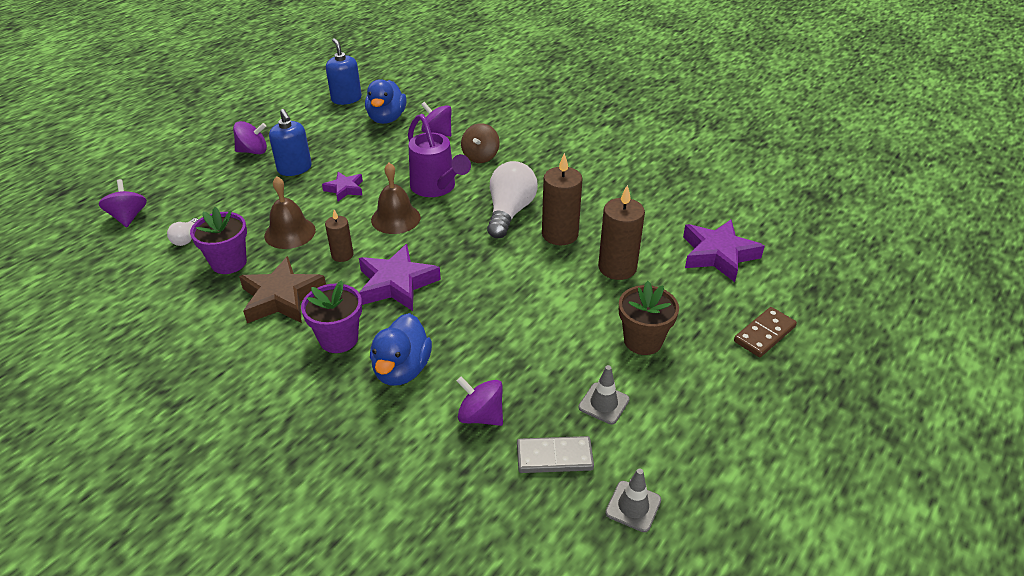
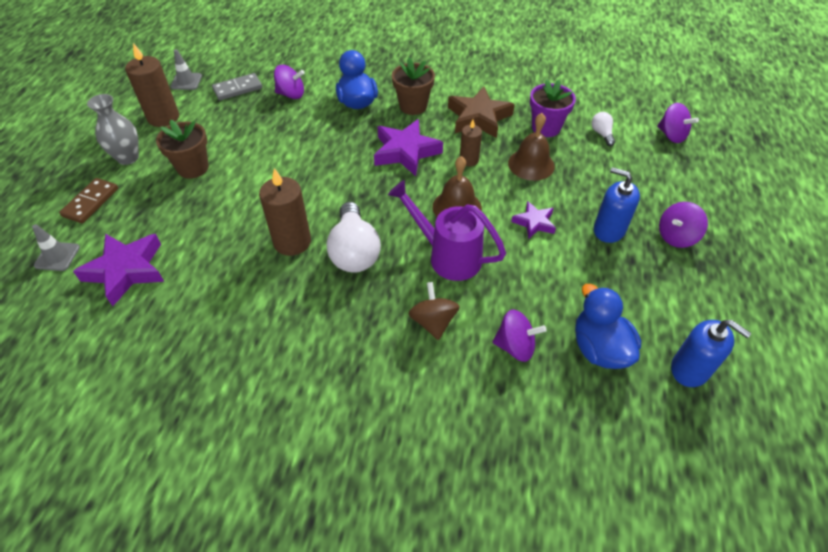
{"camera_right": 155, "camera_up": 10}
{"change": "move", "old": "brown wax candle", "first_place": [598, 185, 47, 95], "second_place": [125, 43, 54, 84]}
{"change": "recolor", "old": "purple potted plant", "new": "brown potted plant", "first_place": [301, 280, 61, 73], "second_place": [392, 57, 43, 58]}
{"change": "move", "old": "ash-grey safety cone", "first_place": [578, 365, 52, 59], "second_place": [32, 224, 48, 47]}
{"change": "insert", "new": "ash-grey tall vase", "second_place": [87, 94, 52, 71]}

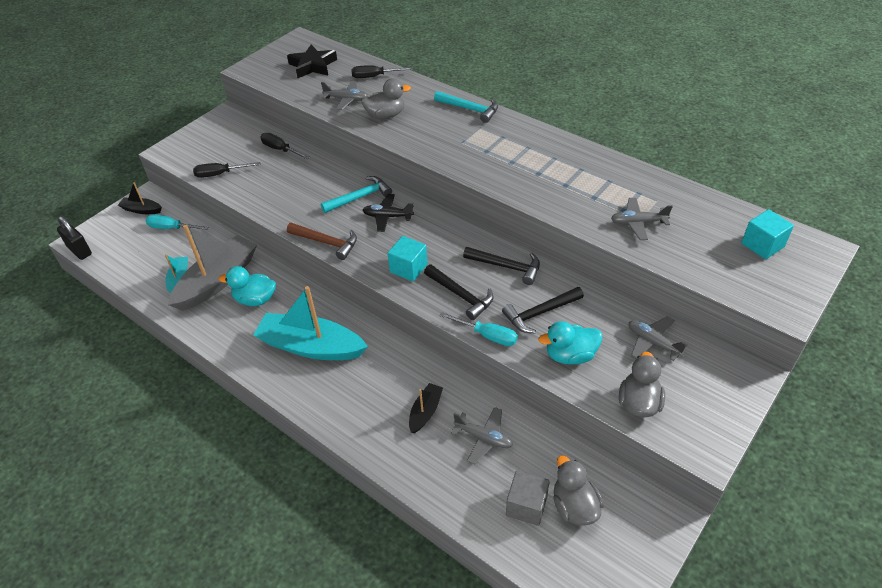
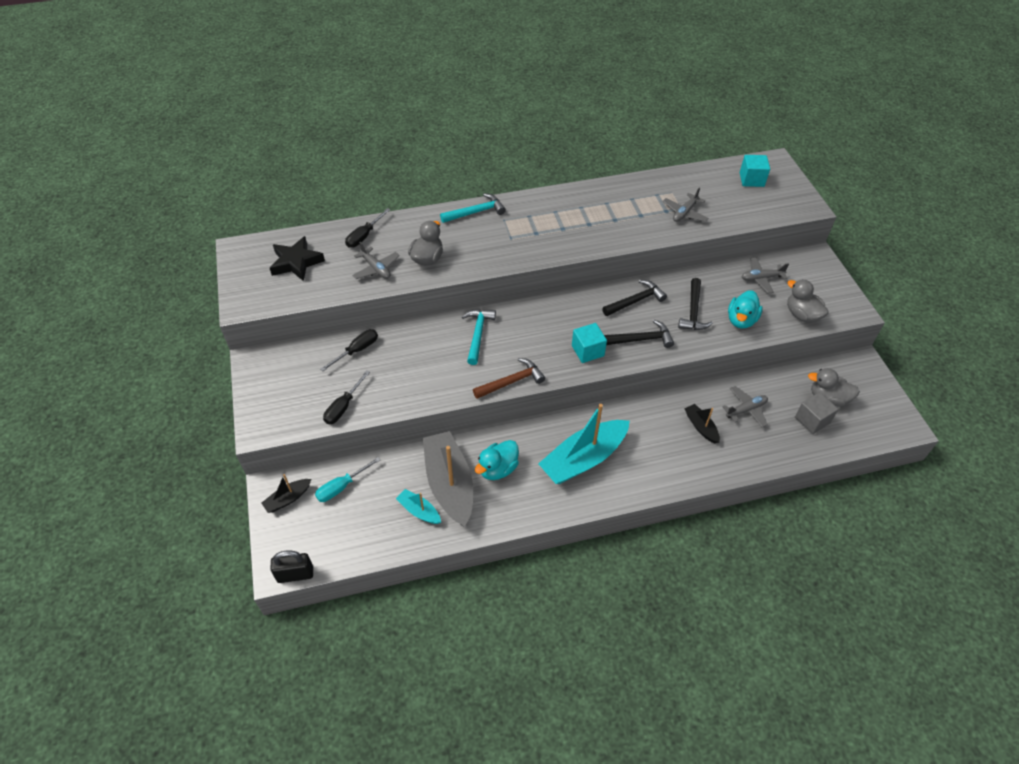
{"camera_right": -55, "camera_up": 5}
{"change": "rotate", "old": "ash-grey aeroplane", "first_place": [321, 81, 47, 29], "second_place": [352, 242, 48, 37], "degrees": 90}
{"change": "rotate", "old": "black hand screwdriver", "first_place": [260, 133, 50, 26], "second_place": [321, 329, 57, 42], "degrees": 150}
{"change": "delete", "old": "black aeroplane", "first_place": [363, 194, 51, 38]}
{"change": "delete", "old": "teal hand screwdriver", "first_place": [440, 312, 78, 34]}

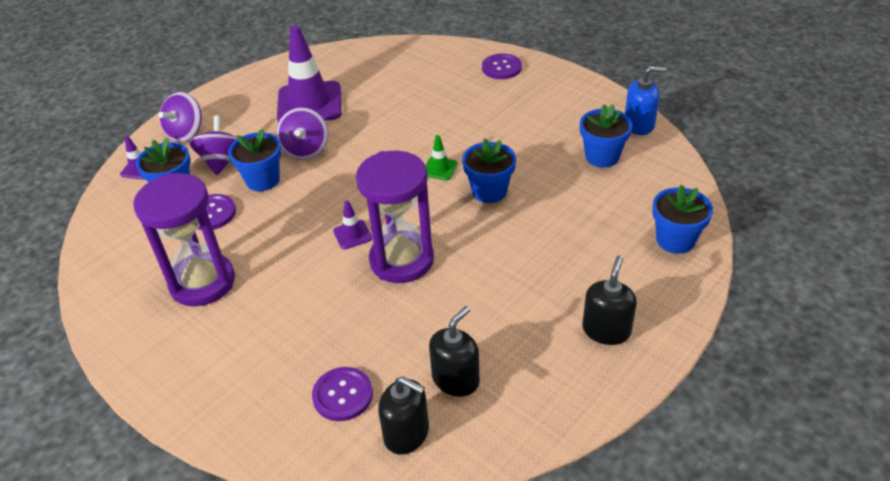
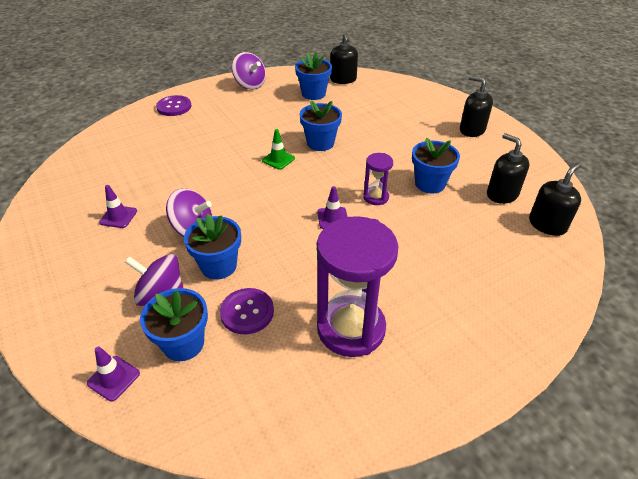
{"camera_right": -75, "camera_up": 0}
{"change": "resize", "old": "purple safety cone", "first_place": [277, 25, 65, 98], "second_place": [99, 185, 38, 43], "factor": 0.43}
{"change": "delete", "old": "blue pump bottle", "first_place": [625, 66, 42, 69]}
{"change": "move", "old": "purple toy top", "first_place": [158, 92, 44, 50], "second_place": [232, 52, 34, 37]}
{"change": "resize", "old": "purple sandglass", "first_place": [356, 151, 78, 132], "second_place": [363, 153, 30, 52], "factor": 0.48}
{"change": "move", "old": "blue potted plant", "first_place": [652, 185, 61, 69], "second_place": [412, 138, 48, 55]}
{"change": "delete", "old": "purple shirt button", "first_place": [312, 367, 61, 54]}
{"change": "insert", "new": "black pump bottle", "second_place": [330, 32, 28, 52]}

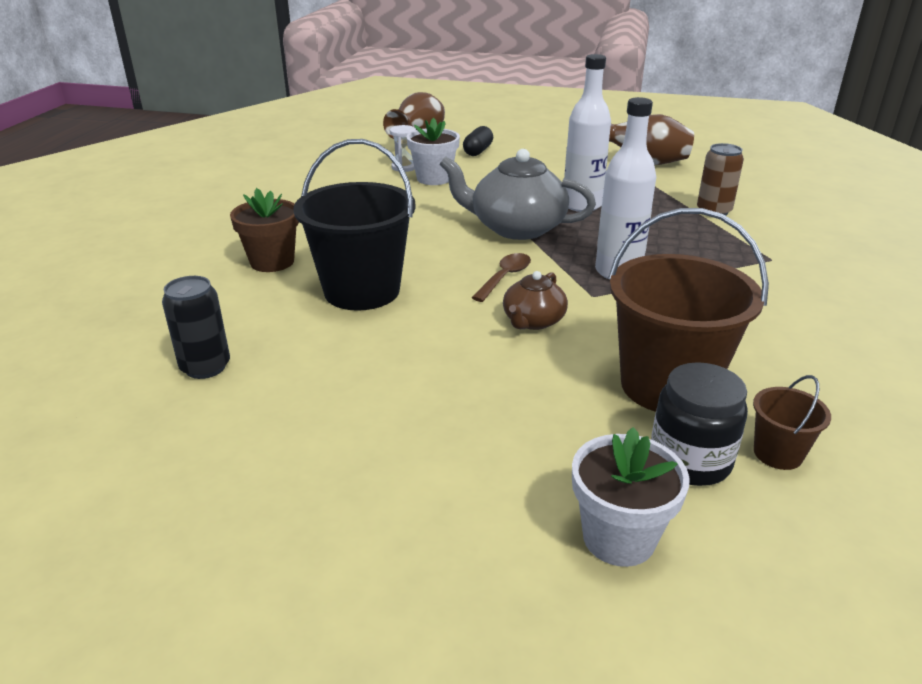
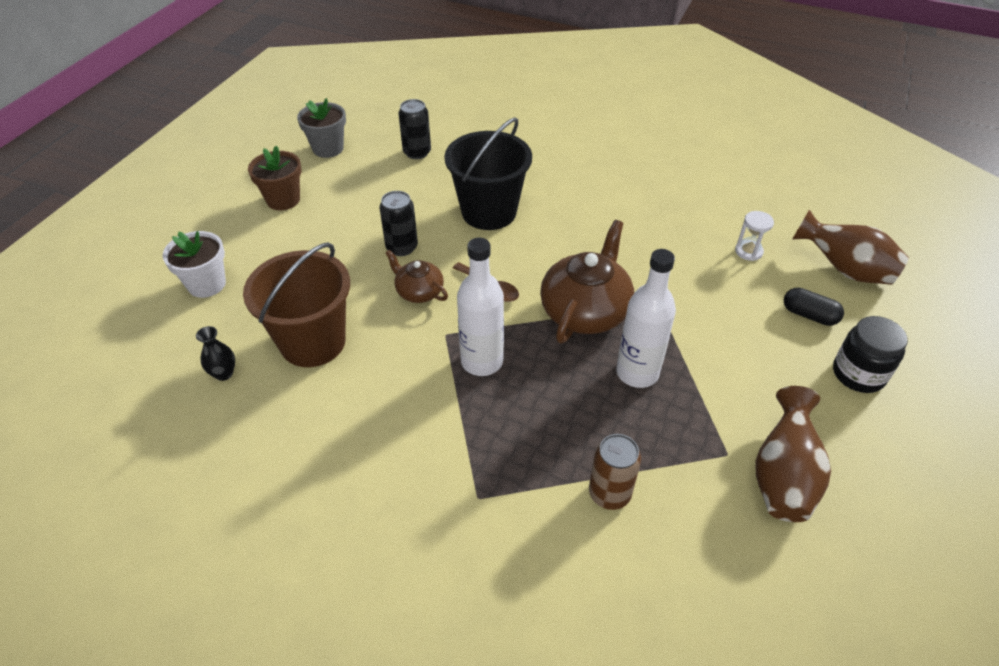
{"camera_right": 100, "camera_up": 15}
{"change": "delete", "old": "snow-white potted plant", "first_place": [406, 118, 54, 67]}
{"change": "recolor", "old": "ash-grey teapot", "new": "brown teapot", "first_place": [439, 149, 157, 91], "second_place": [540, 220, 94, 124]}
{"change": "move", "old": "brown potted plant", "first_place": [230, 188, 69, 84], "second_place": [248, 146, 53, 64]}
{"change": "move", "old": "black preserve jar", "first_place": [651, 362, 97, 124], "second_place": [833, 316, 75, 77]}
{"change": "replace", "old": "brown pail", "new": "black tall vase", "first_place": [753, 375, 78, 95], "second_place": [196, 326, 39, 55]}
{"change": "insert", "new": "ash-grey potted plant", "second_place": [297, 98, 49, 60]}
{"change": "insert", "new": "black can", "second_place": [379, 191, 39, 65]}

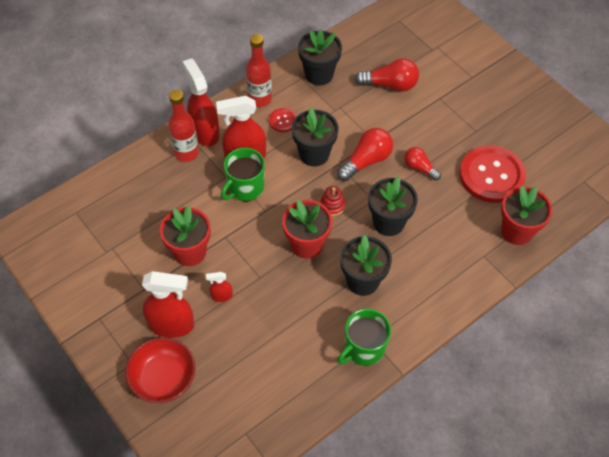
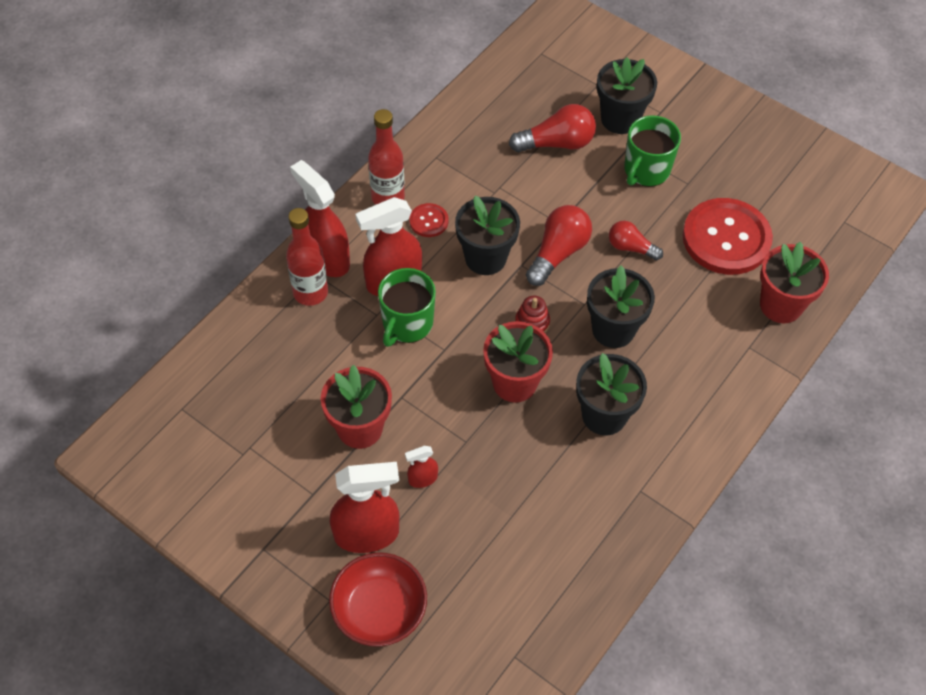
{"camera_right": -15, "camera_up": 0}
{"change": "move", "old": "black potted plant", "first_place": [298, 29, 44, 56], "second_place": [597, 57, 60, 77]}
{"change": "move", "old": "emerald tea mug", "first_place": [337, 309, 54, 57], "second_place": [624, 115, 57, 72]}

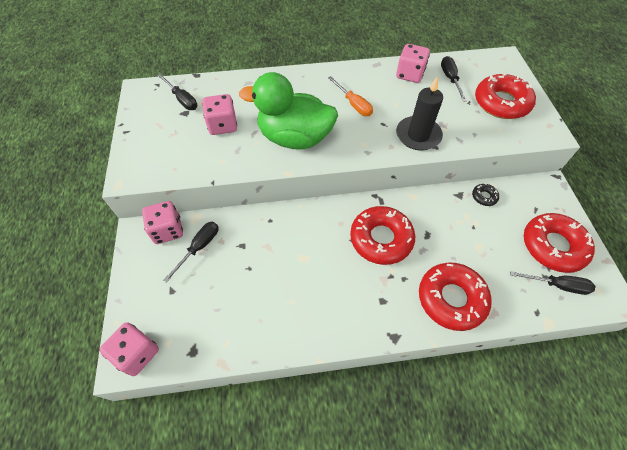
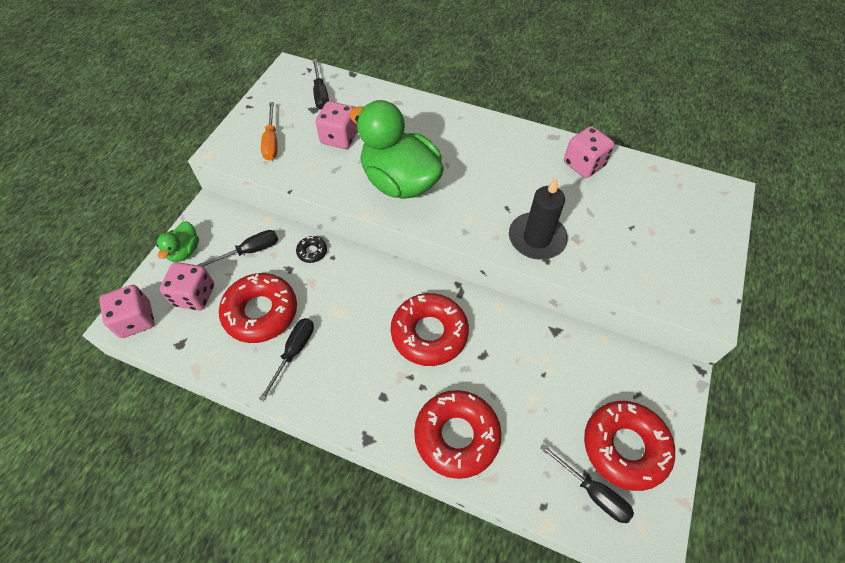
{"camera_right": 30, "camera_up": 0}
{"change": "move", "old": "black hand screwdriver", "first_place": [441, 56, 26, 46], "second_place": [259, 318, 55, 83]}
{"change": "move", "old": "crimson doughnut", "first_place": [475, 73, 61, 46], "second_place": [219, 273, 78, 70]}
{"change": "move", "old": "orange hand screwdriver", "first_place": [328, 76, 45, 40], "second_place": [261, 102, 17, 58]}
{"change": "move", "old": "black doughnut", "first_place": [472, 184, 27, 22], "second_place": [296, 236, 31, 27]}
{"change": "move", "old": "pink game die", "first_place": [142, 201, 41, 43], "second_place": [160, 262, 54, 49]}
{"change": "insert", "new": "emerald duck", "second_place": [156, 221, 43, 41]}

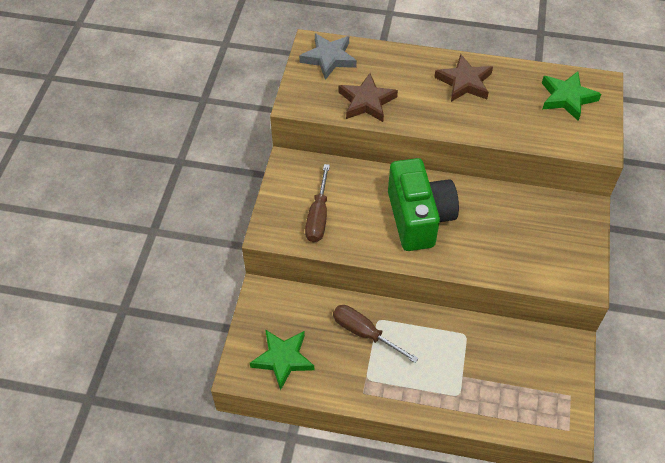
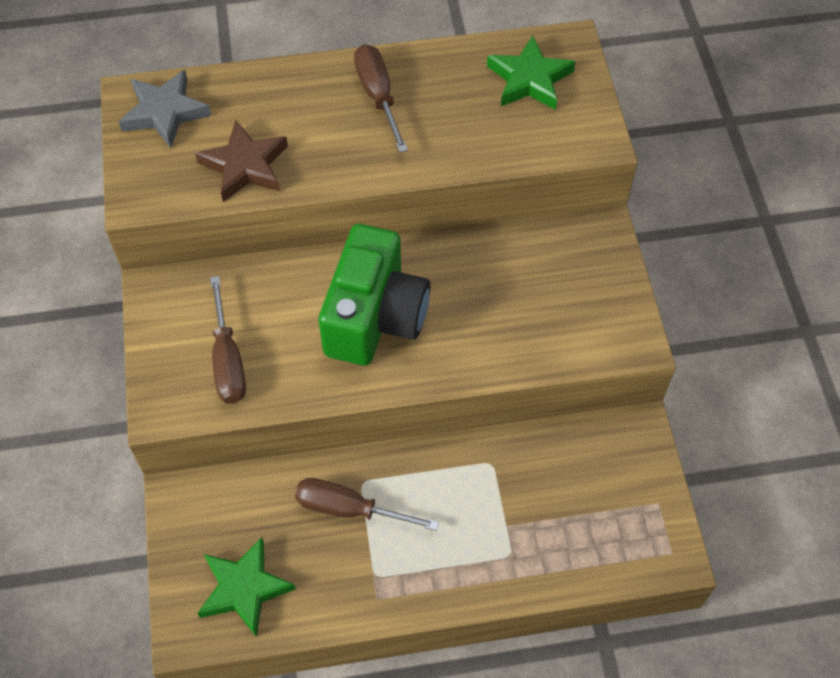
{"camera_right": -20, "camera_up": 5}
{"change": "replace", "old": "brown five-pointed star", "new": "brown hand screwdriver", "first_place": [434, 54, 59, 48], "second_place": [354, 44, 54, 109]}
{"change": "rotate", "old": "emerald photo camera", "first_place": [388, 158, 71, 93], "second_place": [319, 224, 111, 142], "degrees": 45}

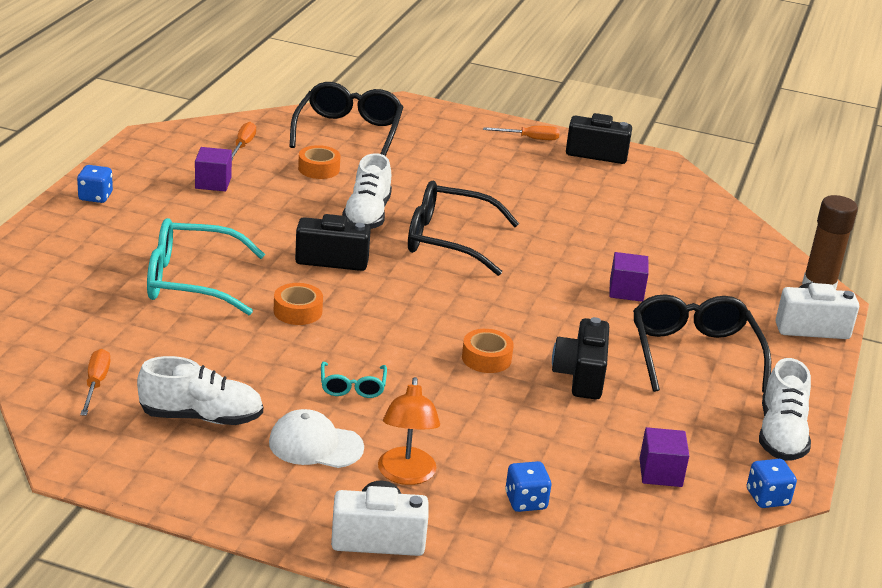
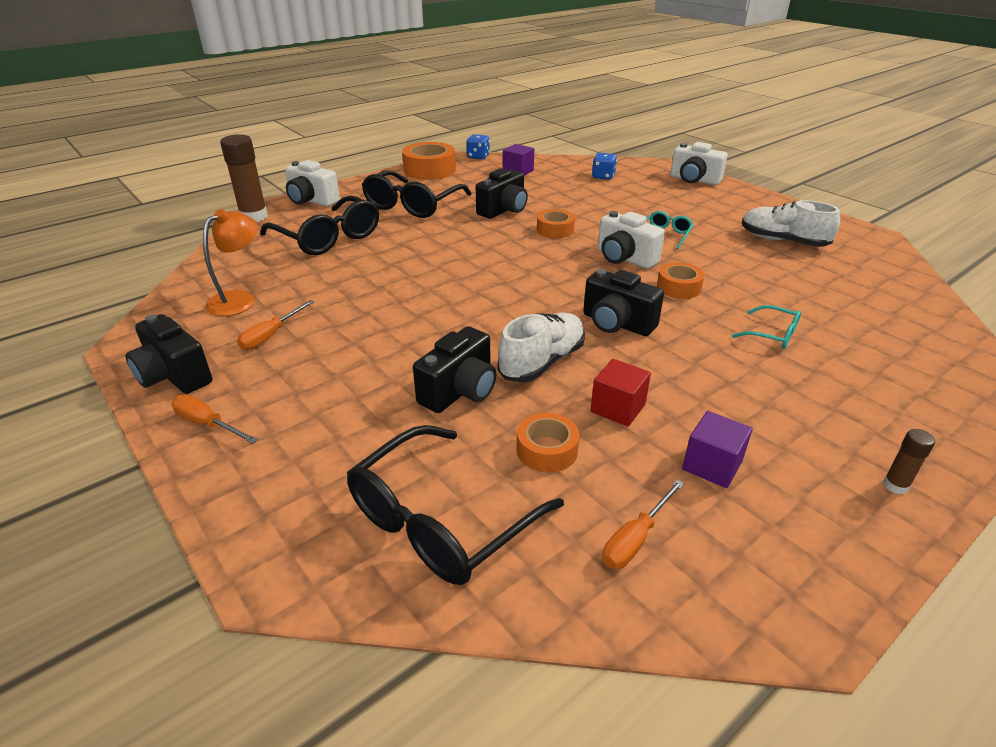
{"camera_right": -145, "camera_up": 5}
{"change": "replace", "old": "blue game die", "new": "brown glue stick", "first_place": [77, 165, 36, 38], "second_place": [883, 429, 52, 65]}
{"change": "move", "old": "black glasses", "first_place": [408, 181, 111, 95], "second_place": [260, 195, 119, 60]}
{"change": "resize", "old": "teal glasses", "first_place": [147, 218, 118, 97], "second_place": [732, 305, 69, 44], "factor": 0.49}
{"change": "delete", "old": "purple block", "first_place": [609, 252, 40, 50]}
{"change": "move", "old": "orange hand screwdriver", "first_place": [80, 349, 30, 67], "second_place": [237, 300, 77, 50]}
{"change": "replace", "old": "snow-white lace-up shoe", "new": "orange tape", "first_place": [759, 358, 52, 103], "second_place": [402, 142, 54, 38]}
{"change": "move", "old": "orange reading lamp", "first_place": [378, 377, 62, 108], "second_place": [203, 209, 55, 107]}
{"change": "delete", "old": "snow-white cap", "first_place": [269, 409, 95, 59]}
{"change": "insert", "new": "snow-white photo camera", "second_place": [598, 211, 67, 58]}
{"change": "insert", "new": "black photo camera", "second_place": [413, 326, 83, 87]}
{"change": "insert", "new": "crimson block", "second_place": [590, 359, 61, 68]}

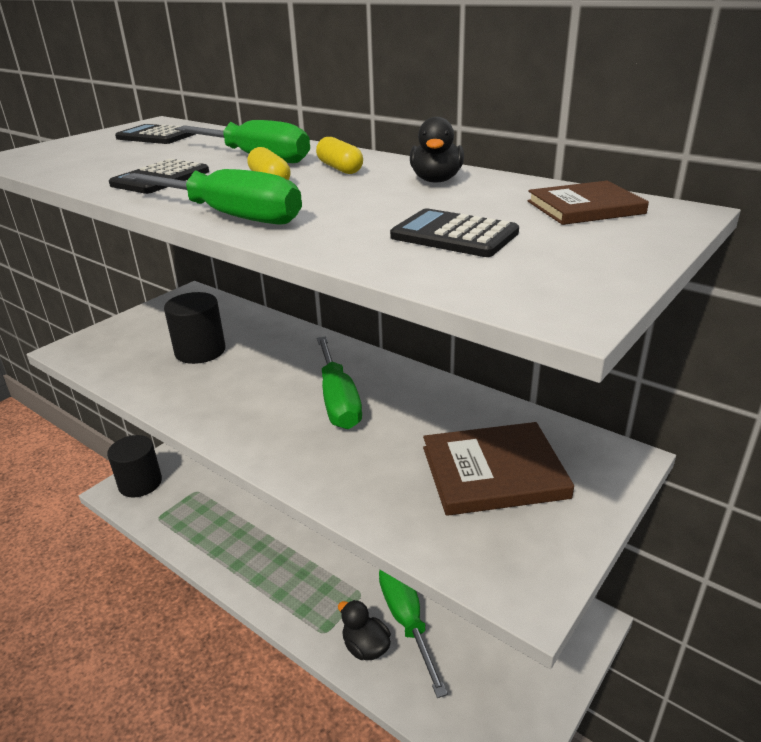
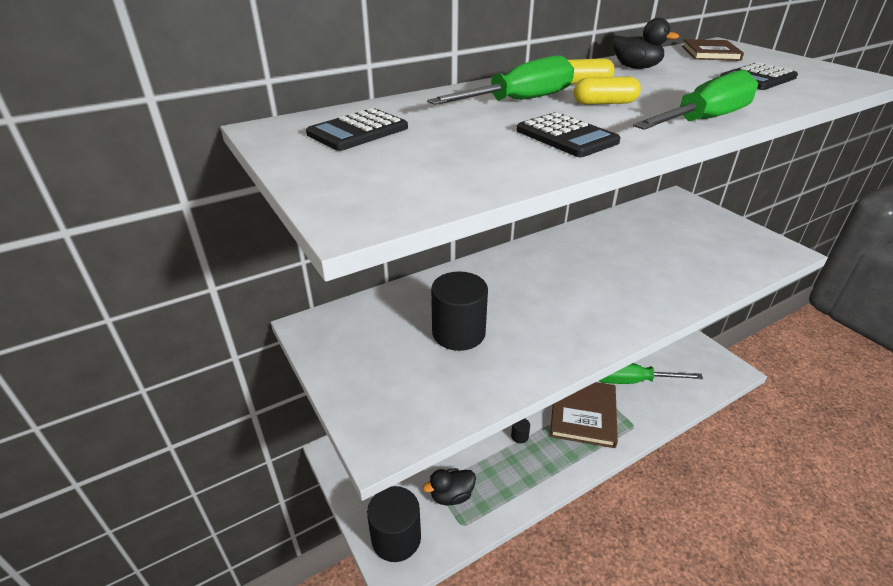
{"camera_right": -70, "camera_up": 5}
{"change": "delete", "old": "emerald hand screwdriver", "first_place": [317, 337, 45, 92]}
{"change": "move", "old": "brown hardback", "first_place": [423, 422, 151, 94], "second_place": [550, 382, 68, 66]}
{"change": "move", "old": "black duck", "first_place": [338, 600, 53, 60], "second_place": [423, 468, 53, 37]}
{"change": "insert", "new": "black cylinder", "second_place": [511, 418, 19, 25]}

